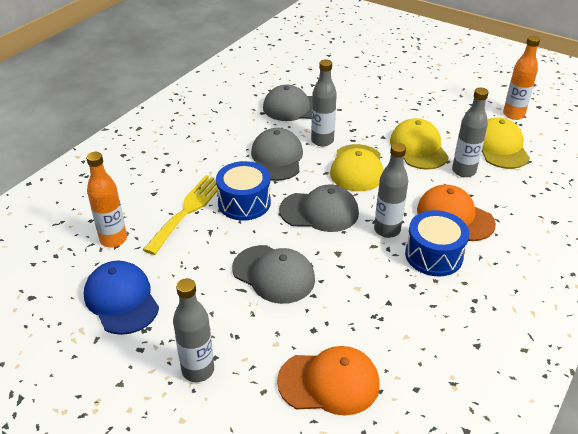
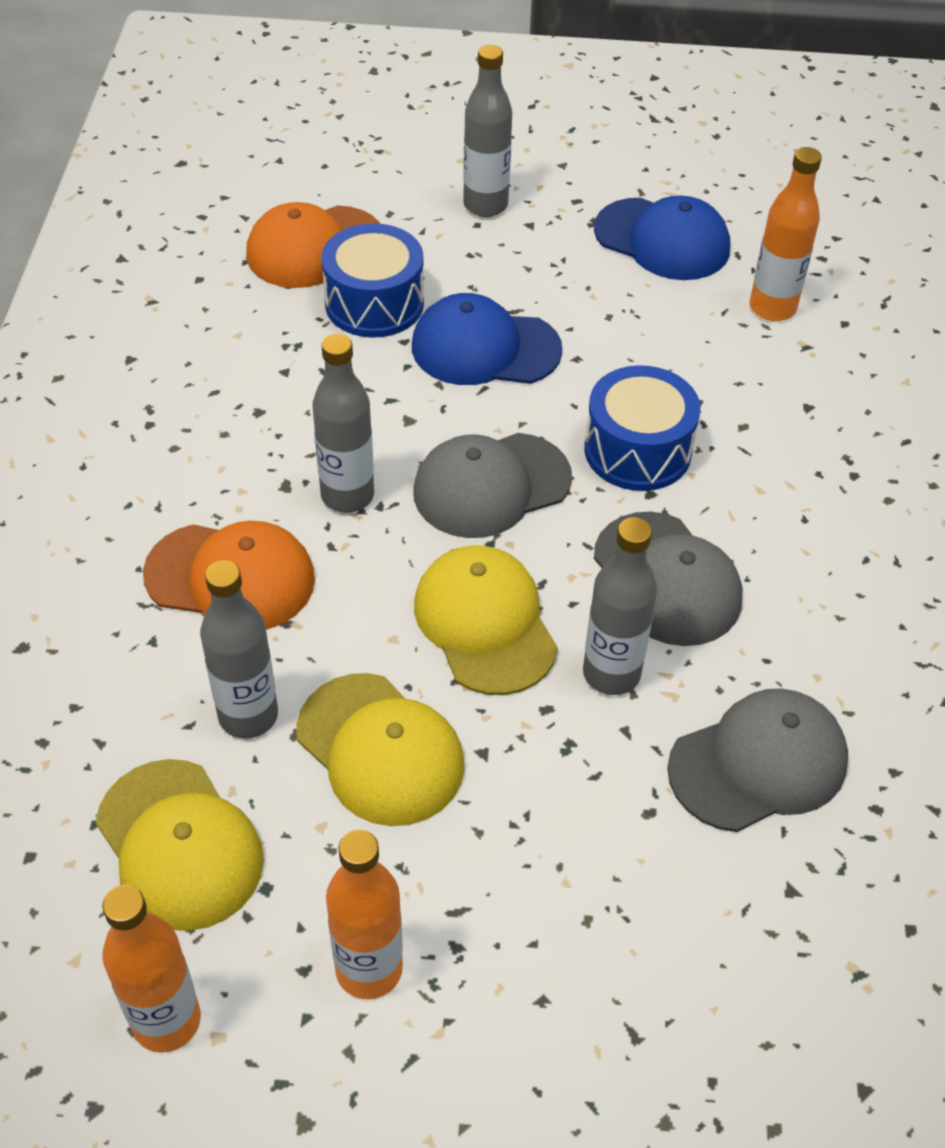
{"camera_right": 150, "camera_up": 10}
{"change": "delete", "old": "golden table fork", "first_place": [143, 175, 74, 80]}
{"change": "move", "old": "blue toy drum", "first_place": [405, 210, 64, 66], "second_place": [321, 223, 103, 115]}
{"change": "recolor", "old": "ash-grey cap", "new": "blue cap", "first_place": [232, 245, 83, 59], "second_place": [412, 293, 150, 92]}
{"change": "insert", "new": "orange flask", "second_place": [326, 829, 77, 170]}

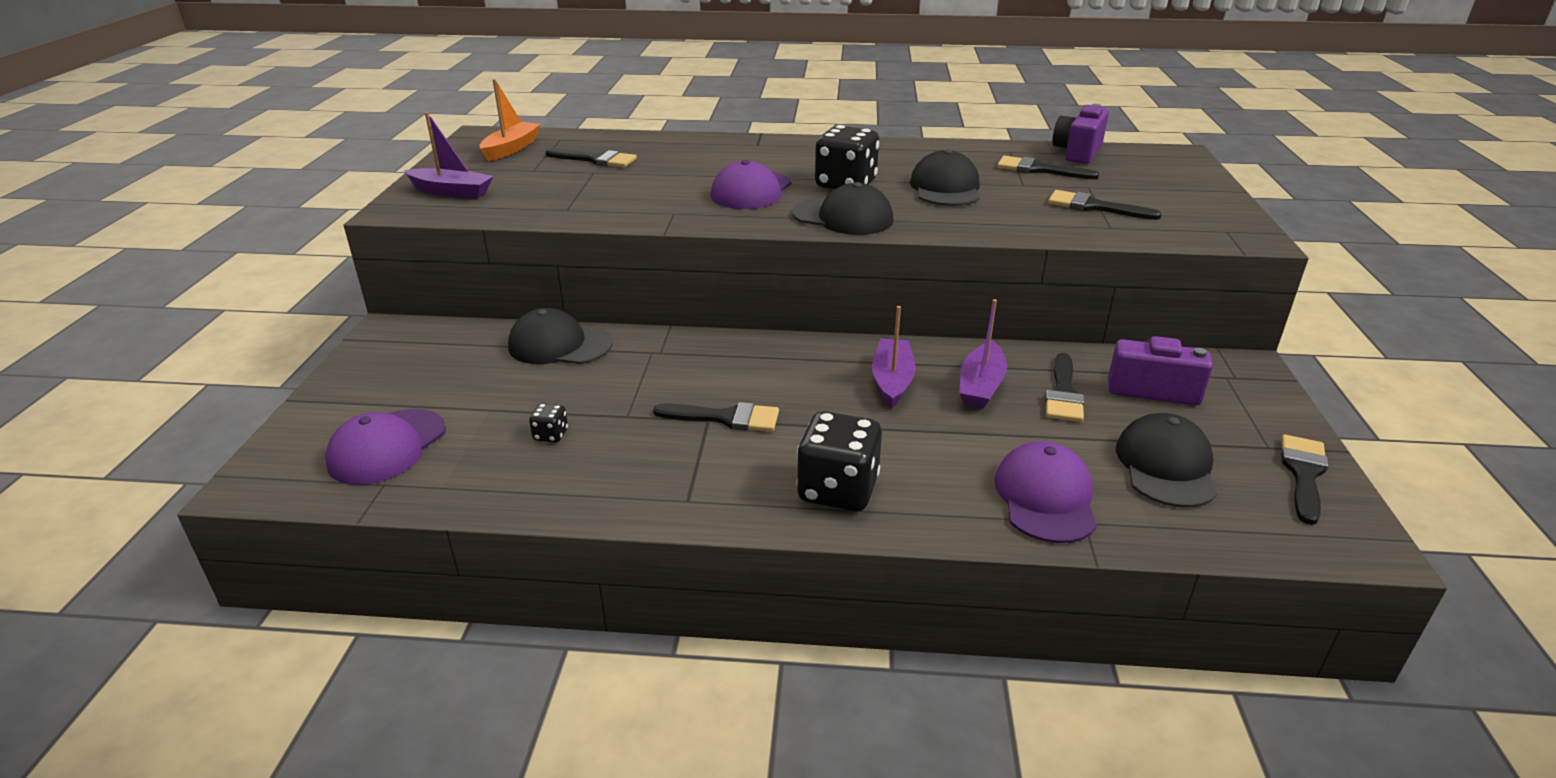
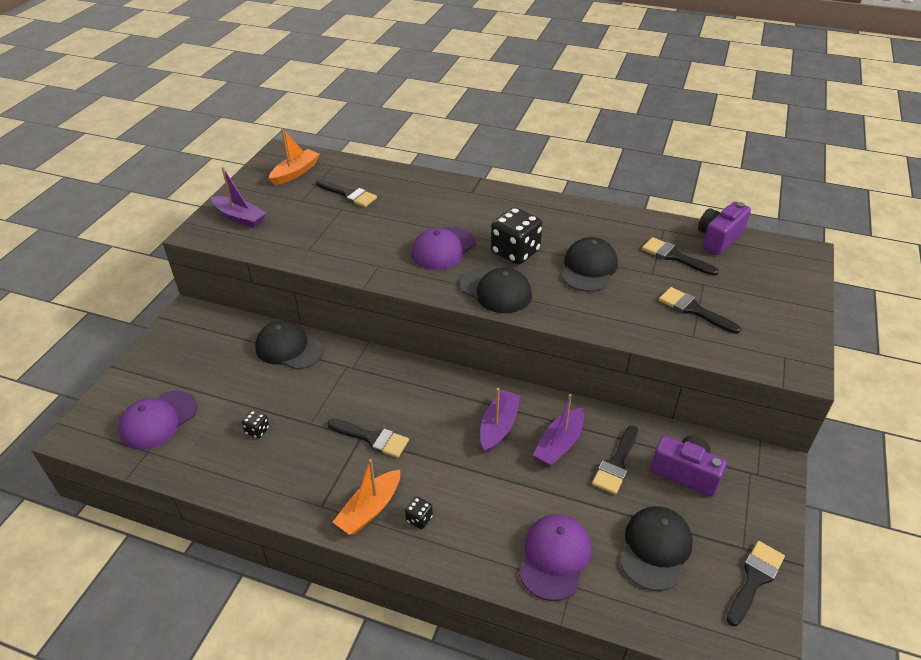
{"camera_right": 15, "camera_up": 10}
{"change": "resize", "old": "black game die", "first_place": [797, 411, 85, 100], "second_place": [405, 497, 28, 32], "factor": 0.45}
{"change": "insert", "new": "orange boat", "second_place": [333, 459, 67, 76]}

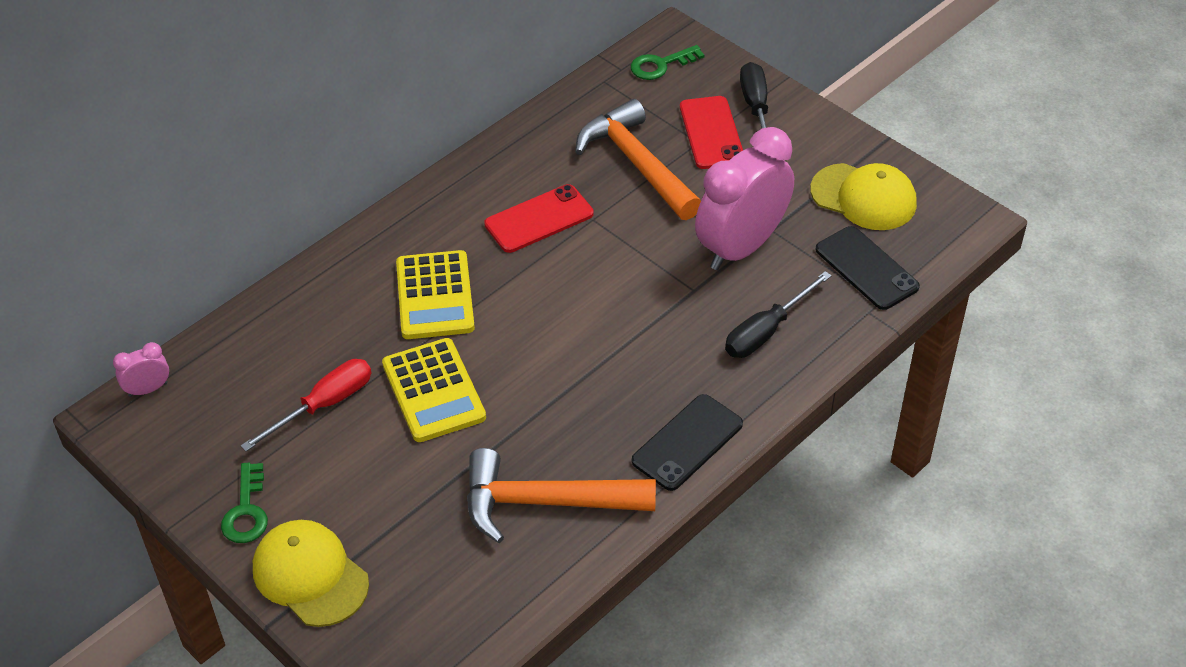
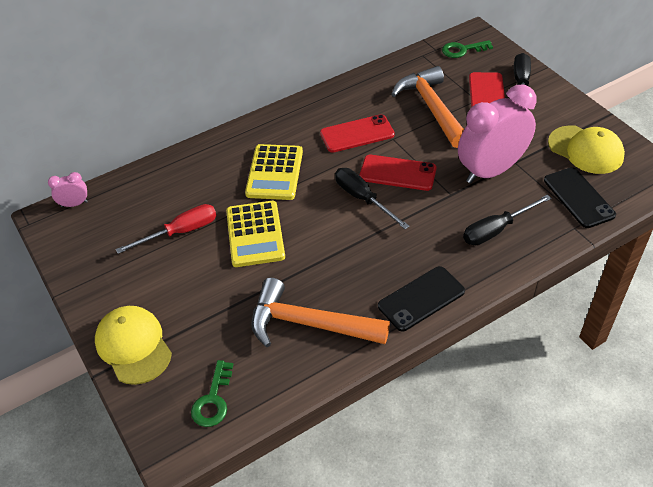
{"camera_right": 15, "camera_up": 0}
{"change": "move", "old": "emerald key", "first_place": [221, 463, 47, 80], "second_place": [191, 360, 42, 67]}
{"change": "insert", "new": "crimson mobile phone", "second_place": [359, 155, 78, 36]}
{"change": "insert", "new": "black hand screwdriver", "second_place": [335, 168, 75, 61]}

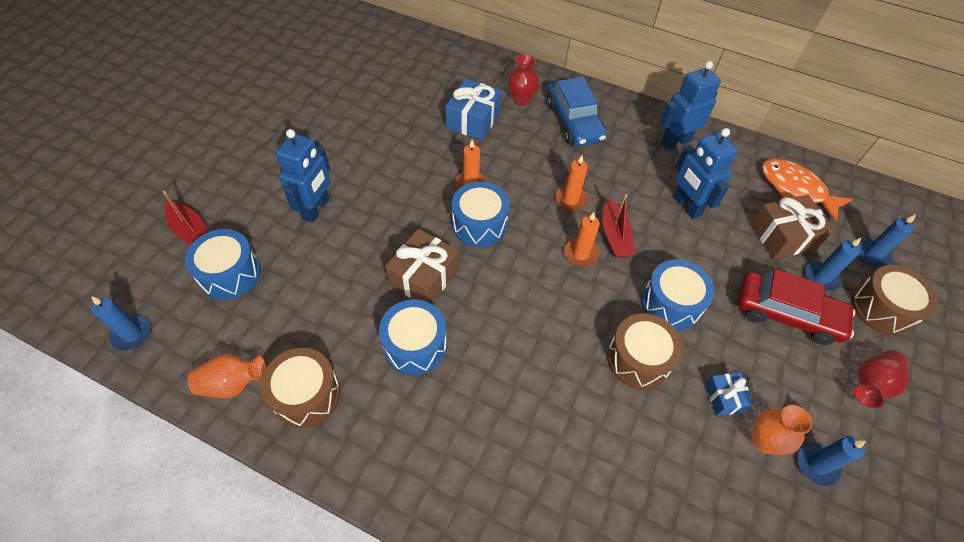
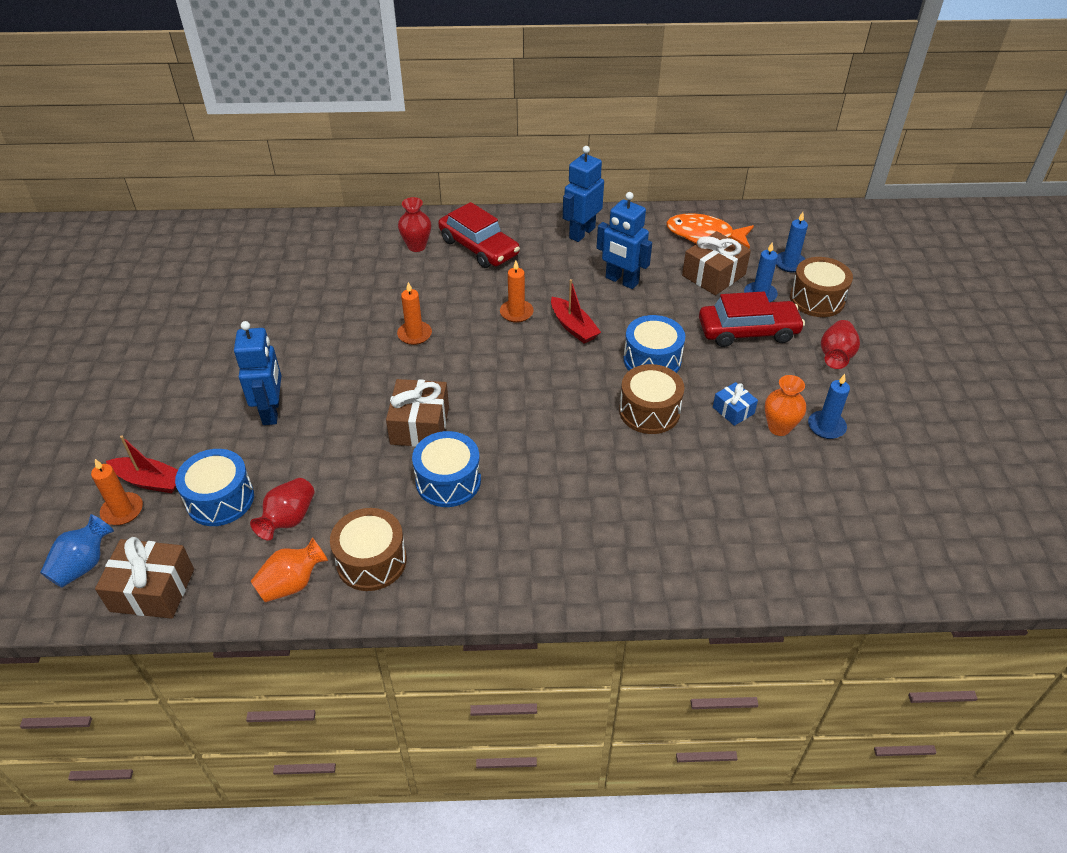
{"camera_right": -25, "camera_up": -10}
{"change": "recolor", "old": "blue car", "new": "crimson car", "first_place": [547, 77, 60, 70], "second_place": [438, 202, 82, 66]}
{"change": "delete", "old": "blue present", "first_place": [445, 79, 57, 61]}
{"change": "delete", "old": "blue toy drum", "first_place": [452, 181, 58, 66]}
{"change": "move", "old": "orange wax candle", "first_place": [564, 212, 36, 55], "second_place": [91, 459, 52, 66]}
{"change": "replace", "old": "blue wax candle", "new": "brown present", "first_place": [91, 296, 60, 55], "second_place": [95, 537, 99, 82]}
{"change": "insert", "new": "crimson tall vase", "second_place": [250, 478, 65, 63]}
{"change": "insert", "new": "blue tall vase", "second_place": [40, 514, 74, 74]}

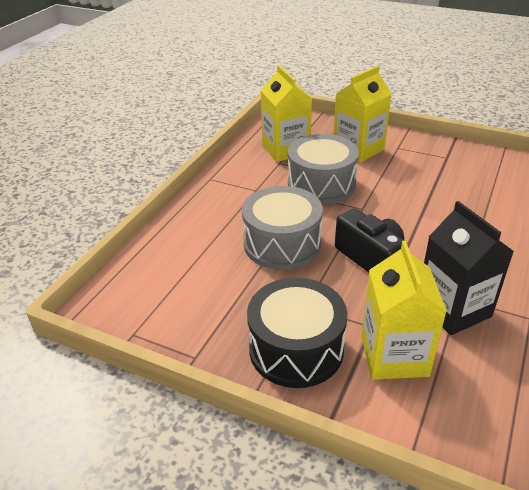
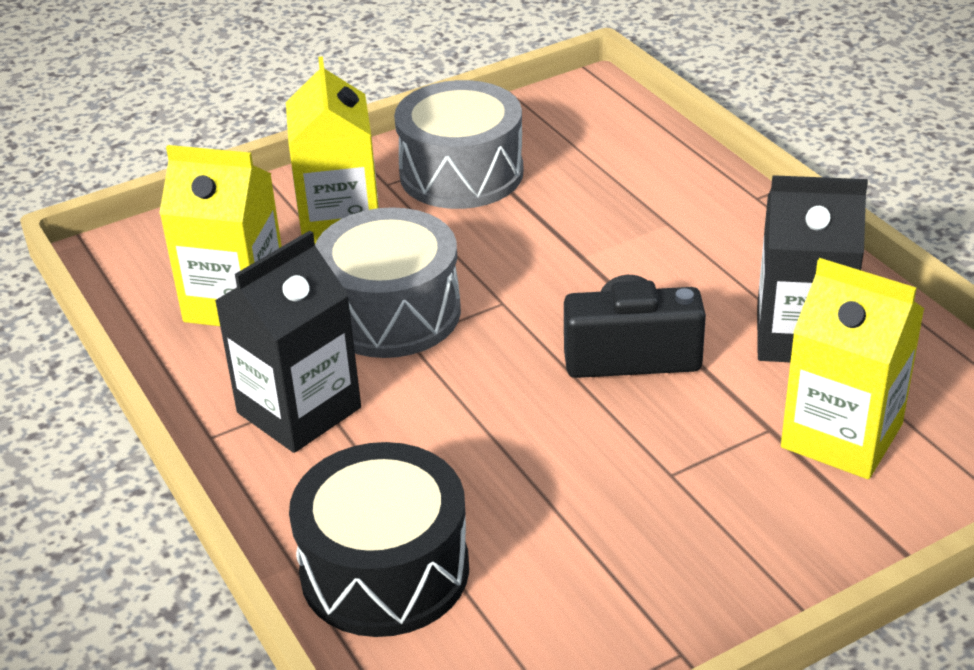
{"camera_right": -55, "camera_up": 0}
{"change": "move", "old": "ash-grey toy drum", "first_place": [242, 186, 81, 84], "second_place": [394, 80, 129, 129]}
{"change": "move", "old": "black toy drum", "first_place": [247, 278, 100, 110], "second_place": [289, 442, 180, 195]}
{"change": "insert", "new": "black milk carton", "second_place": [215, 231, 146, 222]}

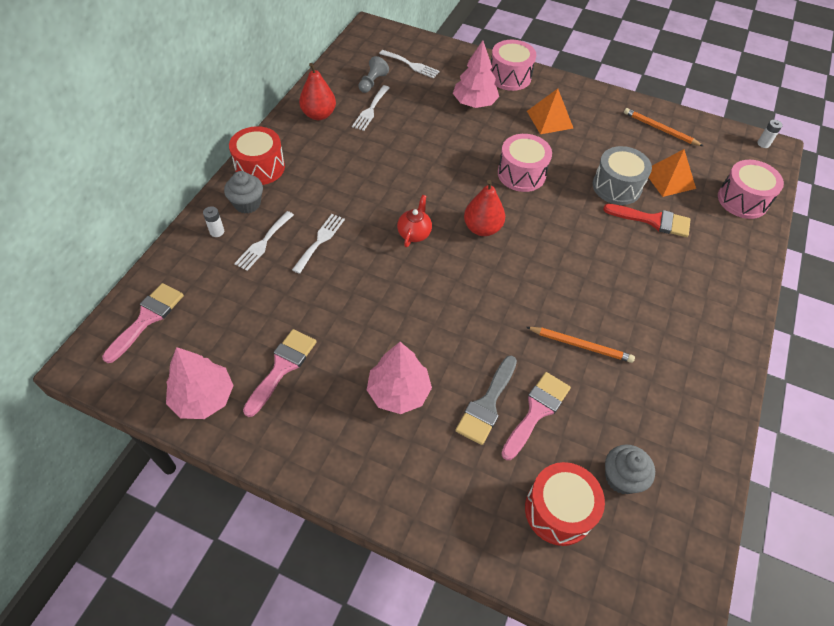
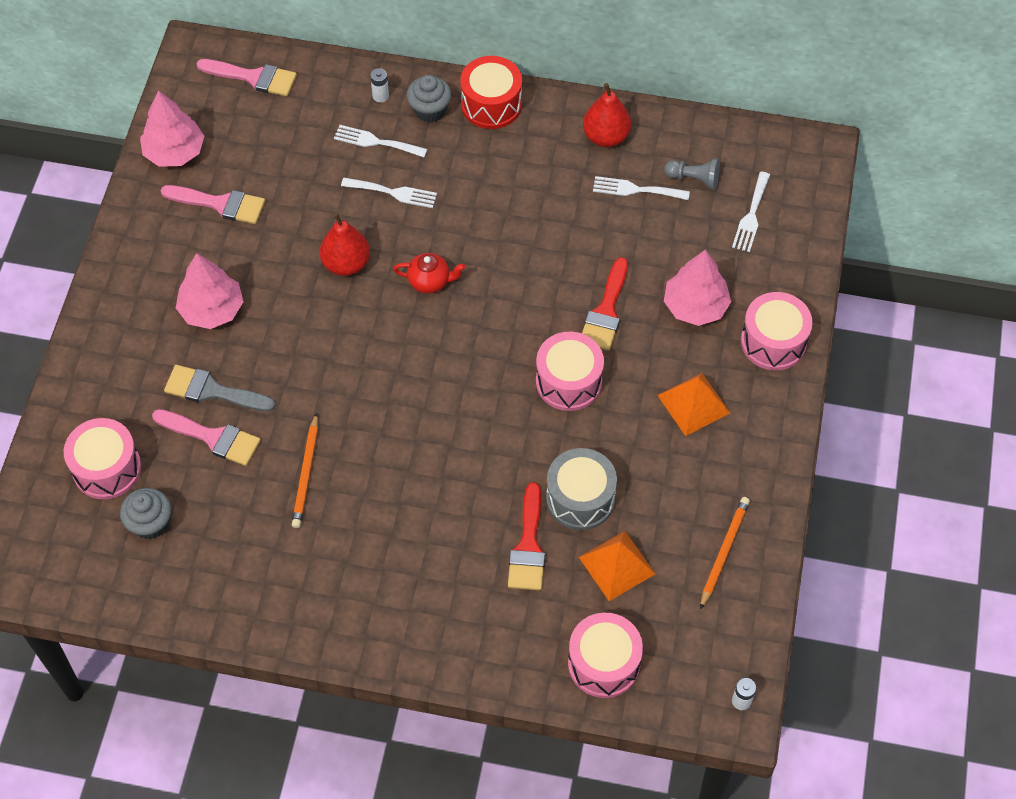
{"camera_right": 80, "camera_up": 5}
{"change": "move", "old": "crimson pear fruit", "first_place": [464, 180, 41, 56], "second_place": [319, 213, 51, 63]}
{"change": "recolor", "old": "crimson toy drum", "new": "pink toy drum", "first_place": [525, 462, 80, 84], "second_place": [64, 418, 77, 81]}
{"change": "insert", "new": "crimson paint brush", "second_place": [582, 257, 46, 94]}

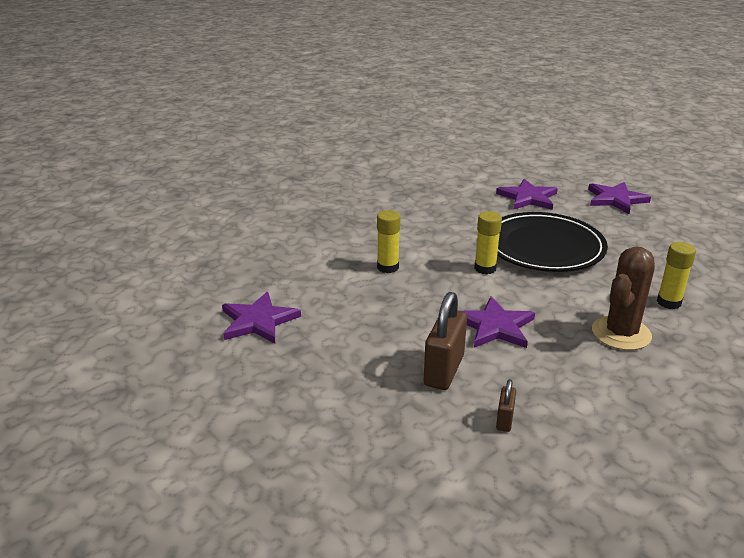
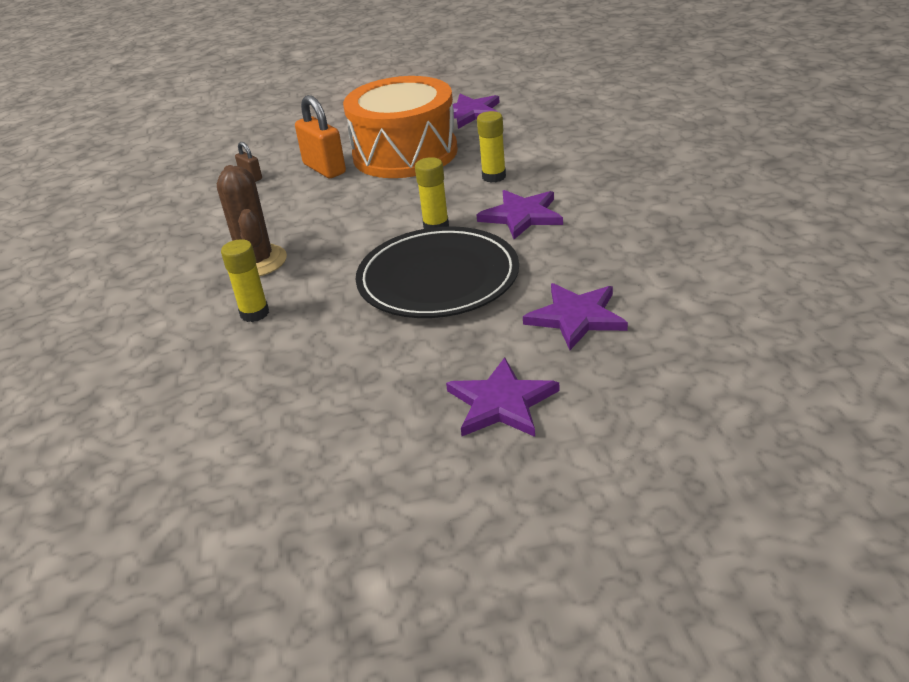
{"camera_right": 125, "camera_up": 5}
{"change": "recolor", "old": "brown padlock", "new": "orange padlock", "first_place": [424, 292, 43, 98], "second_place": [295, 95, 51, 83]}
{"change": "move", "old": "purple five-pointed star", "first_place": [463, 296, 72, 52], "second_place": [476, 190, 87, 49]}
{"change": "insert", "new": "orange toy drum", "second_place": [343, 76, 115, 102]}

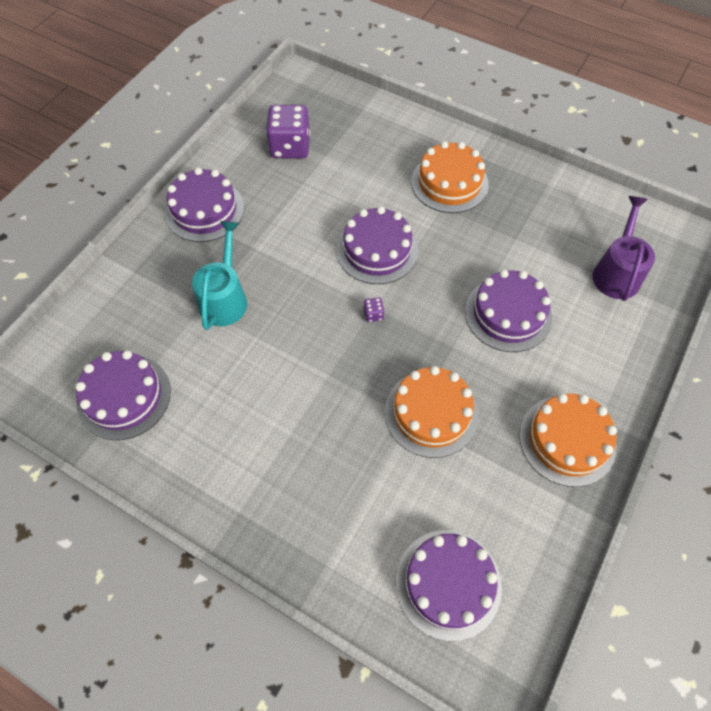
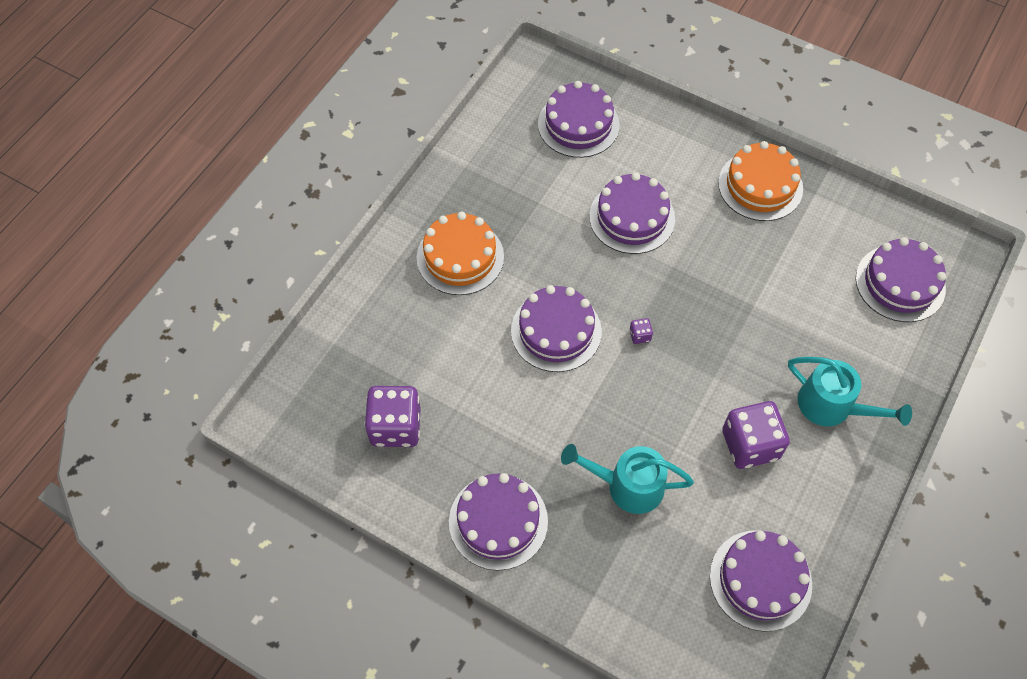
{"camera_right": -90, "camera_up": 0}
{"change": "replace", "old": "purple watering pot", "new": "purple gateau", "first_place": [593, 196, 62, 105], "second_place": [538, 81, 81, 77]}
{"change": "delete", "old": "orange gateau", "first_place": [385, 366, 94, 92]}
{"change": "insert", "new": "teal watering pot", "second_place": [788, 357, 124, 69]}
{"change": "insert", "new": "purple game die", "second_place": [722, 401, 68, 68]}

